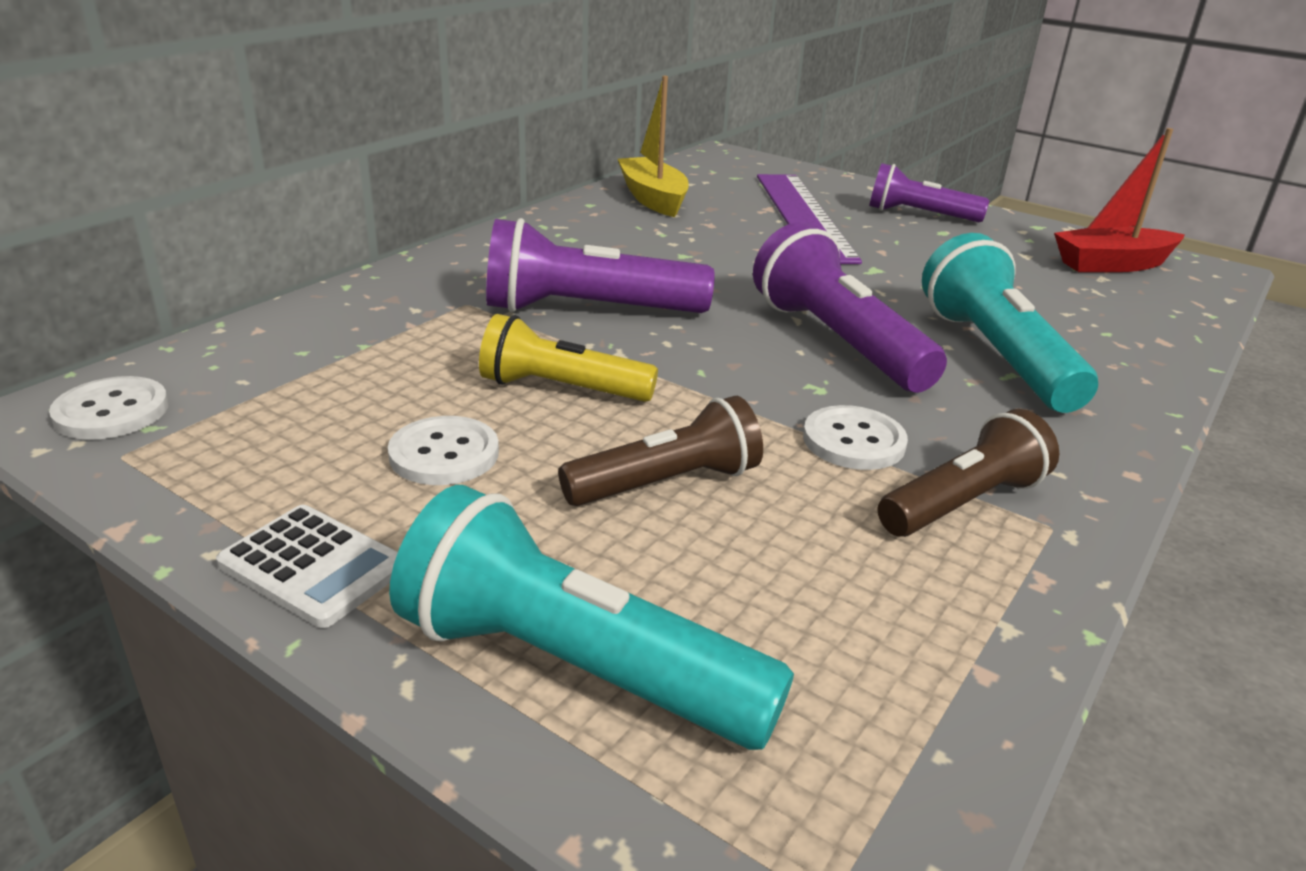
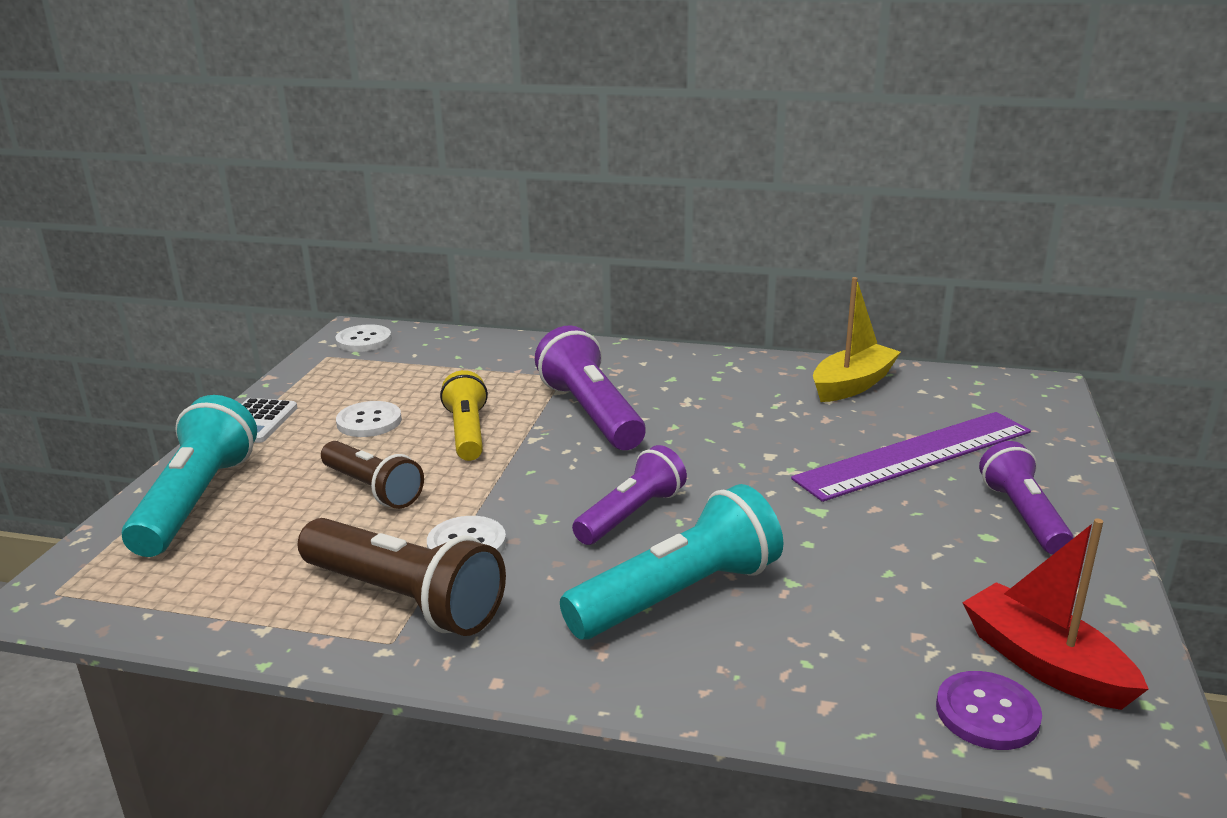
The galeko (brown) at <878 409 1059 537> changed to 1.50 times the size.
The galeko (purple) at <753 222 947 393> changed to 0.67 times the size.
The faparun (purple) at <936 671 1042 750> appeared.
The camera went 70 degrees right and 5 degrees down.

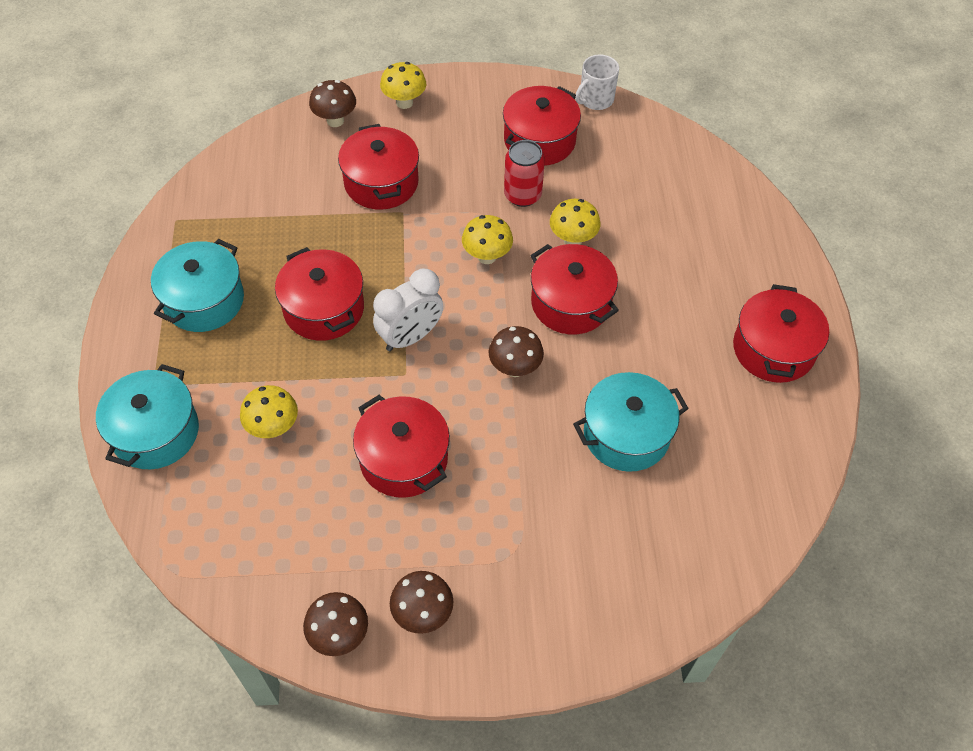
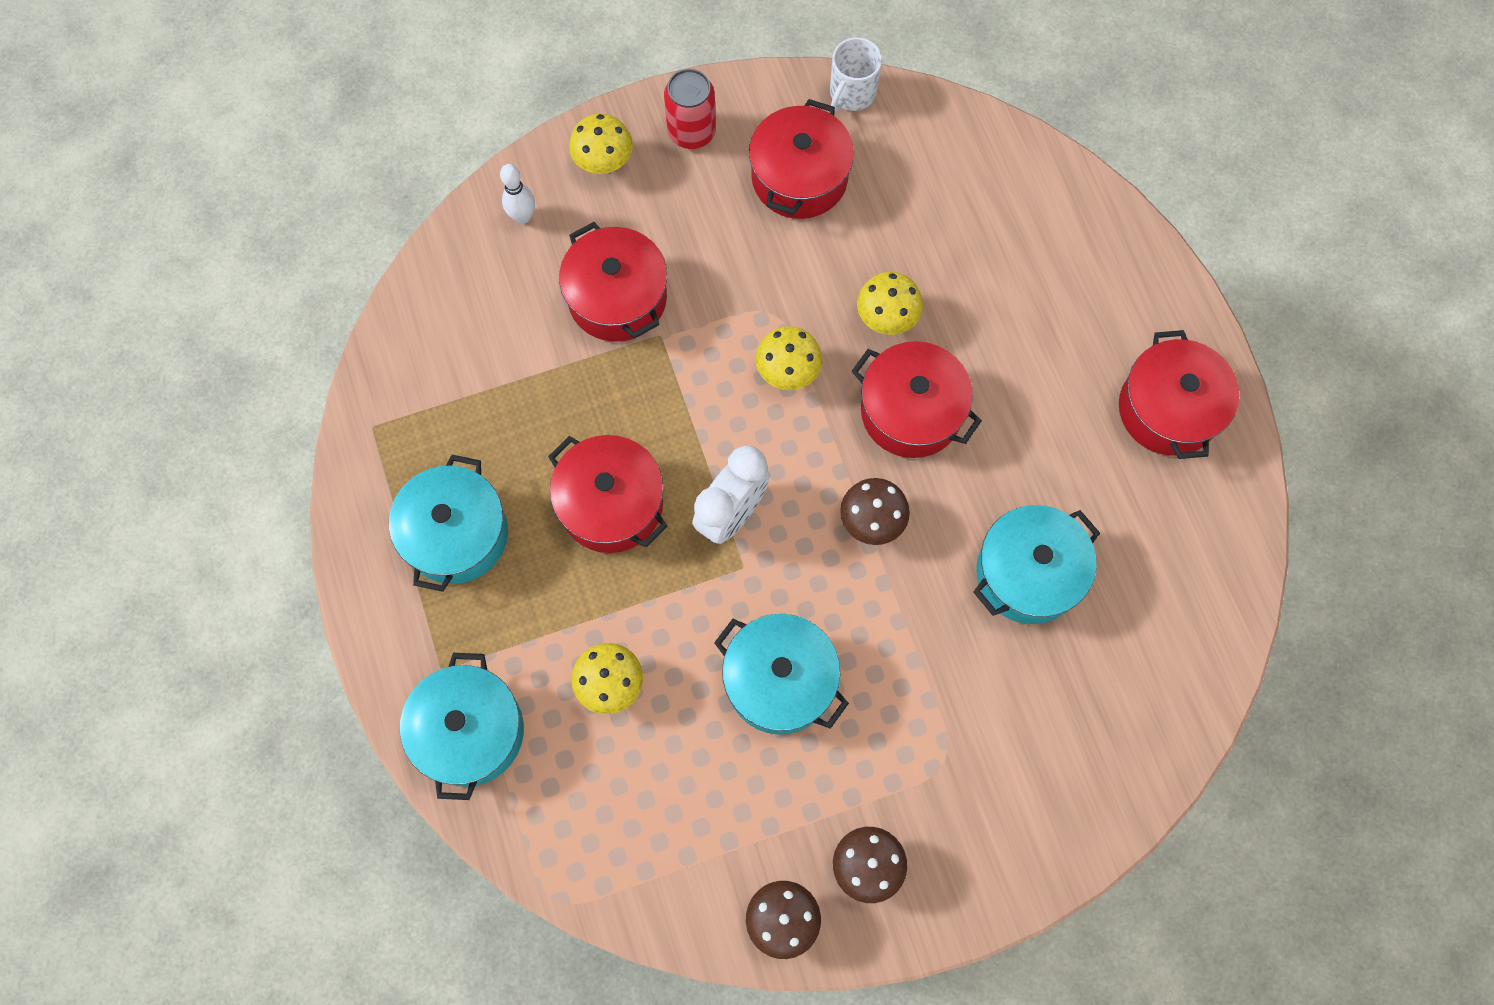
The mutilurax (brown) at <309 80 356 127> was replaced by the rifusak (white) at <500 164 535 224>.
The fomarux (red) moved from <504 140 545 207> to <664 69 716 149>.
The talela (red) at <353 395 450 498> became the talela (turquoise) at <714 614 849 734>.
The camera went 15 degrees left and 15 degrees up.

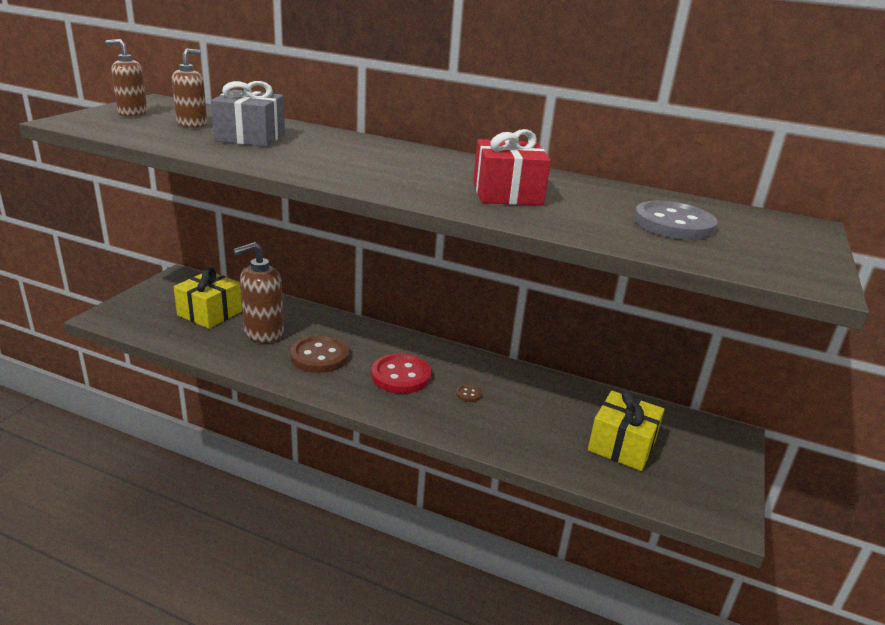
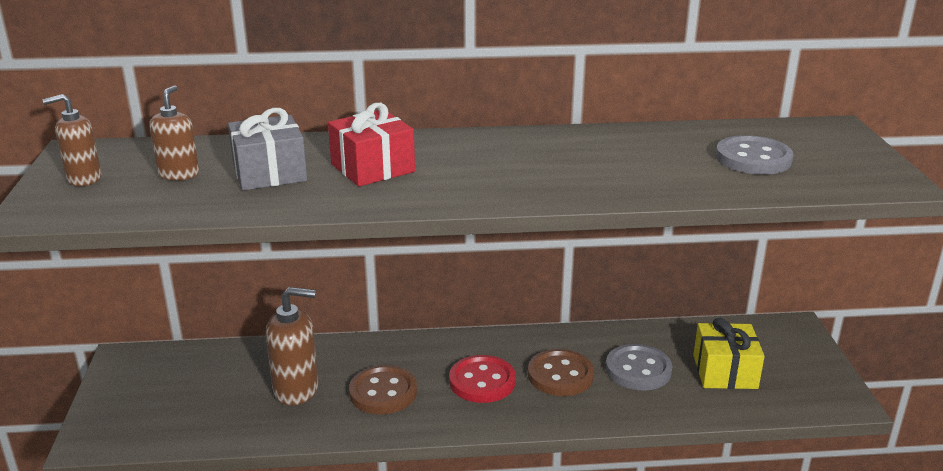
The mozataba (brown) at <233 242 284 343> turned 120 degrees counterclockwise.
The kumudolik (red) moved from <473 129 551 205> to <328 103 415 186>.
The faparun (brown) at <456 384 482 402> changed to 2.39 times the size.
The faparun (grey) at <606 344 672 391> appeared.
The kumudolik (yellow) at <173 267 242 329> disappeared.
The camera went 25 degrees left and 0 degrees up.

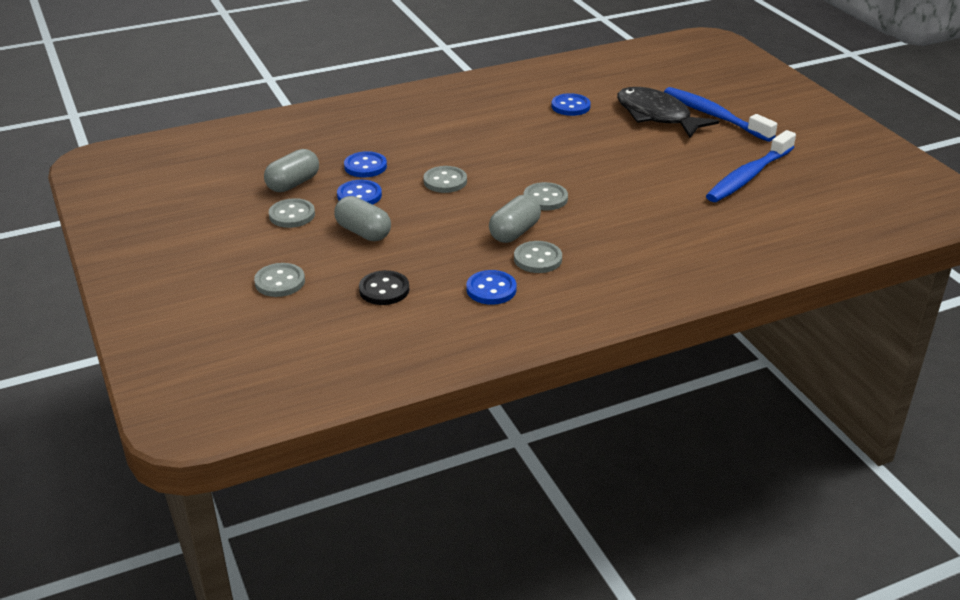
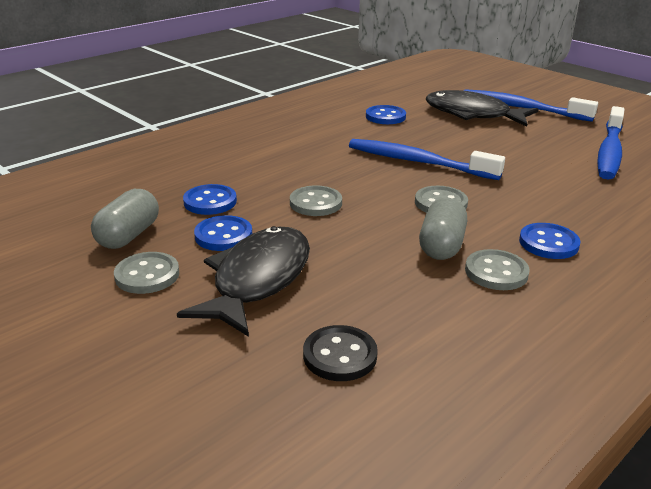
The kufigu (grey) at <334 196 391 241> was replaced by the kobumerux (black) at <177 226 310 337>.
The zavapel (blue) at <349 139 505 180> appeared.
The faparun (blue) moved from <466 270 517 305> to <519 223 581 259>.
The faparun (grey) at <254 263 305 297> disappeared.
The camera went 20 degrees left and 5 degrees down.

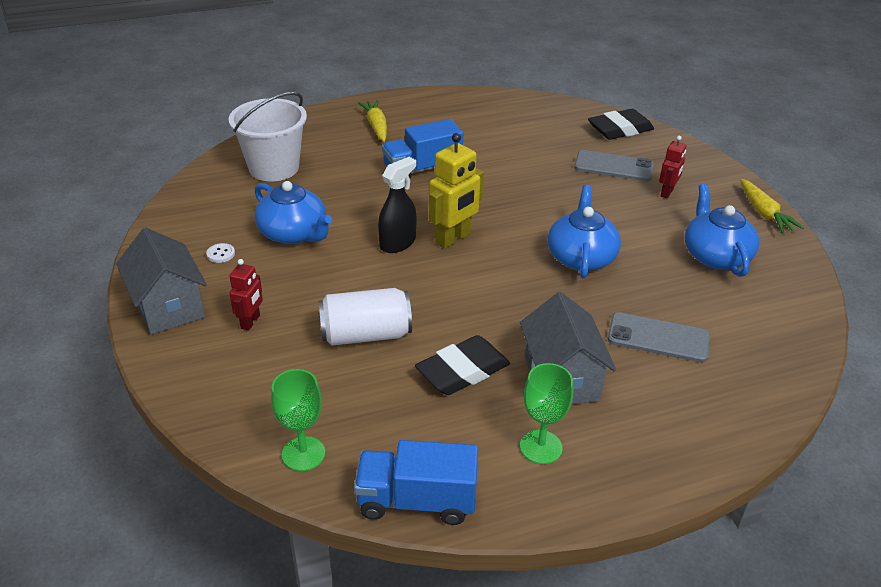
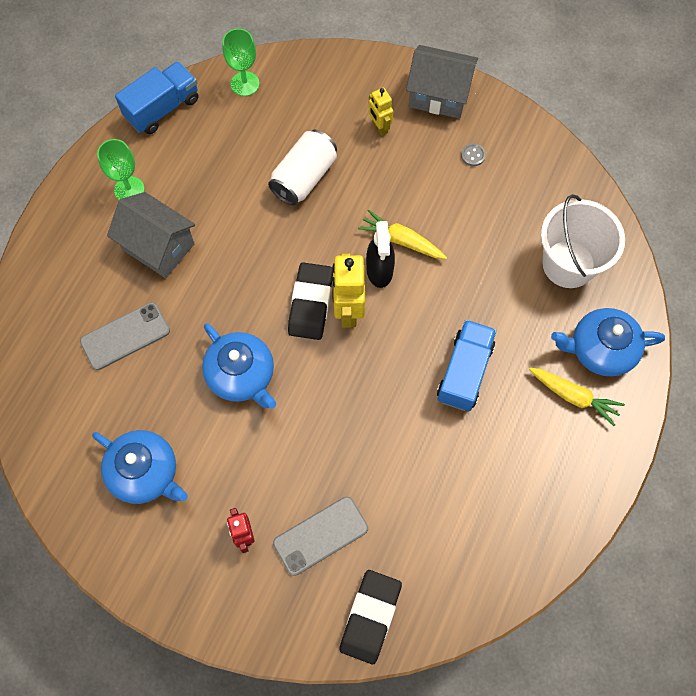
The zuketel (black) moved from <415 335 510 395> to <288 262 333 340>.
The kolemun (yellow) moved from <740 179 804 233> to <358 209 447 259>.
The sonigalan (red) at <229 259 263 331> became the sonigalan (yellow) at <369 88 393 136>.
The faparun (white) at <206 243 235 263> became the faparun (grey) at <461 143 486 166>.
The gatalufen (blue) moved from <255 181 332 244> to <551 308 665 377>.
The camera went 135 degrees right and 30 degrees up.

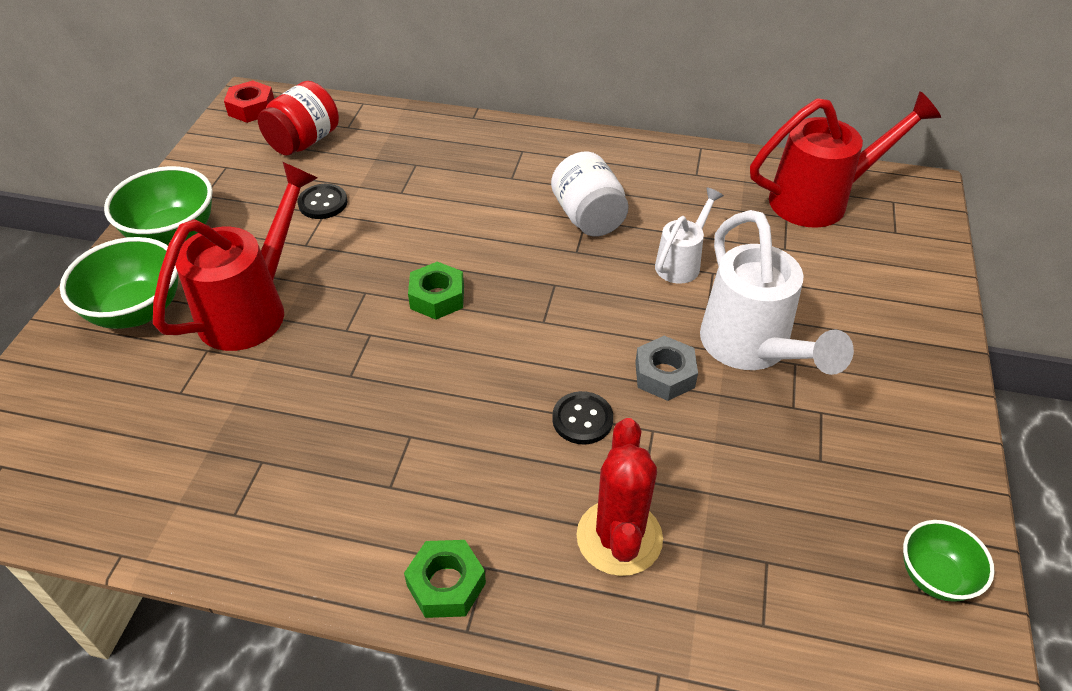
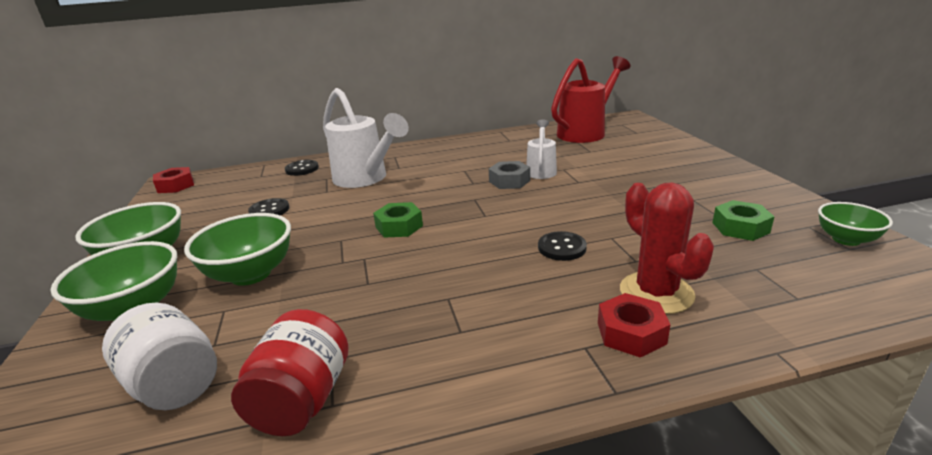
The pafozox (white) moved from <551 152 629 237> to <102 303 217 410>.
The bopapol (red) at <153 162 317 351> was replaced by the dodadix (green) at <184 213 291 286>.
The pafozox (red) moved from <258 81 339 156> to <231 309 349 436>.
The faparun (black) at <285 160 319 176> appeared.
The bopapol (white) moved from <700 210 854 375> to <323 88 409 188>.
The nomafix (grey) moved from <635 336 698 401> to <489 161 530 189>.
The nomafix (red) at <598 293 671 358> appeared.
The nomafix (green) moved from <404 540 486 618> to <712 200 775 241>.
The camera went 25 degrees left and 20 degrees down.

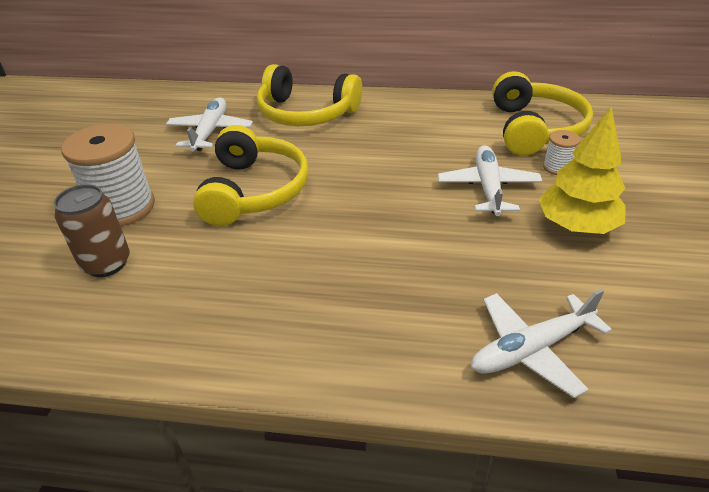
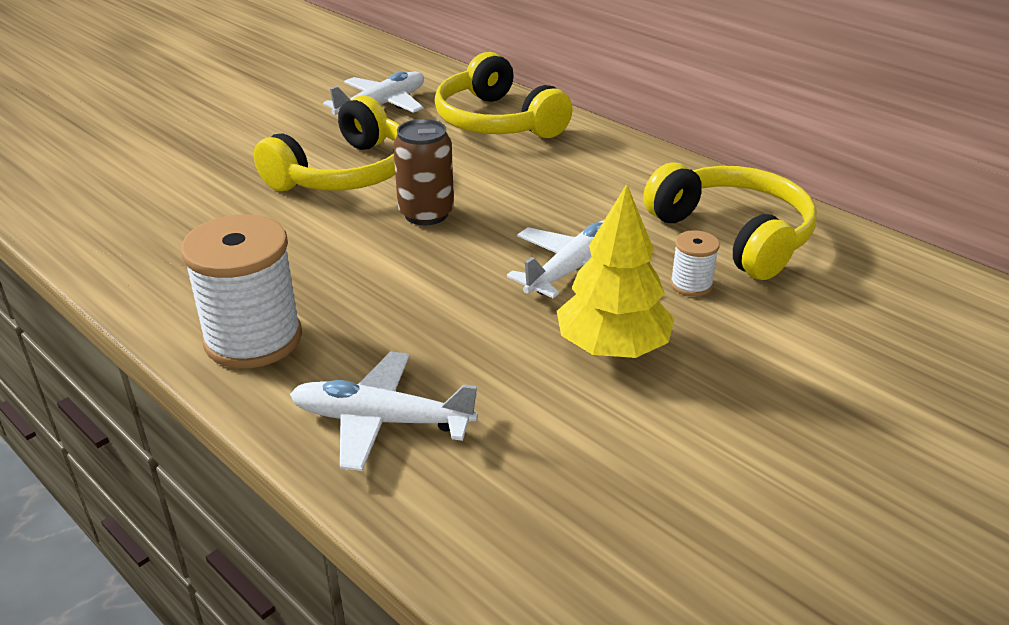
The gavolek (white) moved from <61 124 155 226> to <181 214 302 369>.
The fomarux (brown) moved from <54 184 130 277> to <393 119 454 225>.
The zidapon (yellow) at <492 71 593 156> turned 75 degrees counterclockwise.
The camera went 35 degrees right and 5 degrees down.

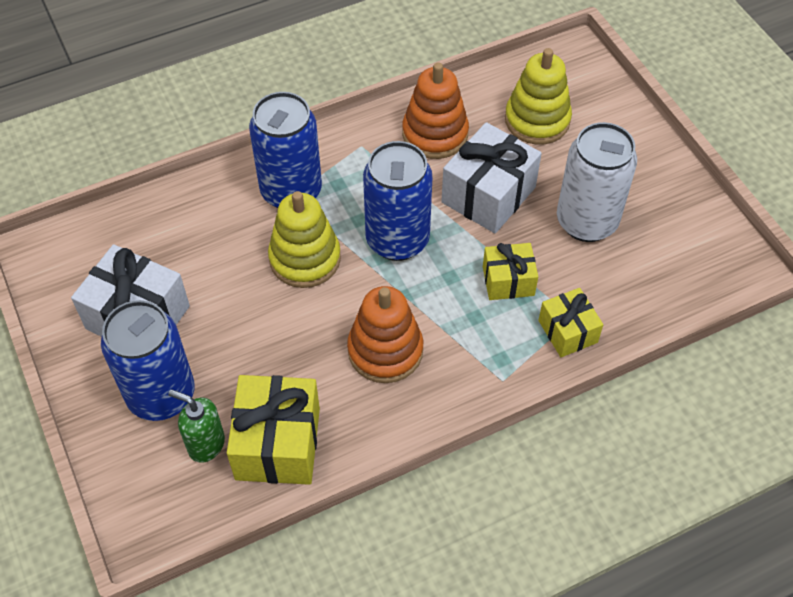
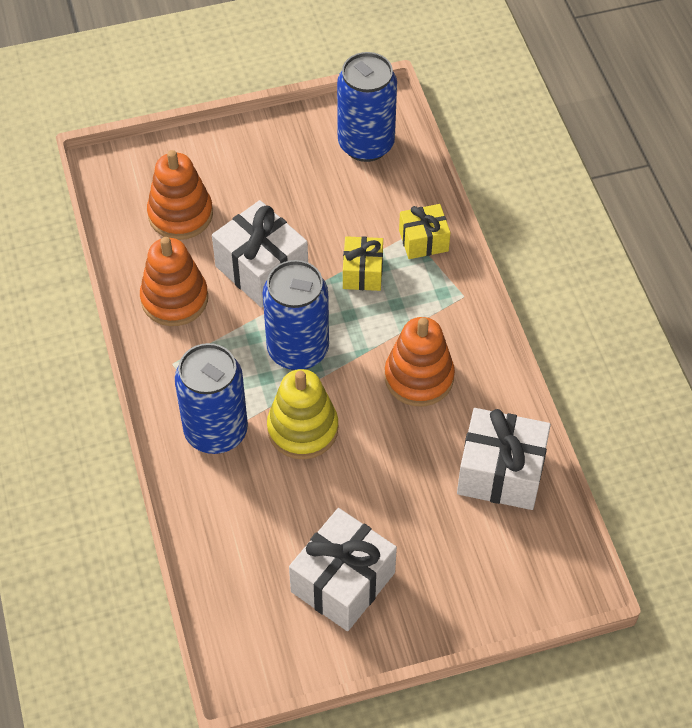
The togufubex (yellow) at <505 48 572 144> became the togufubex (orange) at <147 150 213 240>.
The fomarux (blue) moved from <101 300 195 421> to <337 52 397 162>.
The kumudolik (yellow) at <227 375 320 485> became the kumudolik (white) at <457 408 551 510>.
The mozataba (green) at <168 389 225 463> disappeared.
The fomarux (white) at <557 122 637 242> disappeared.
The camera went 80 degrees left and 0 degrees up.

